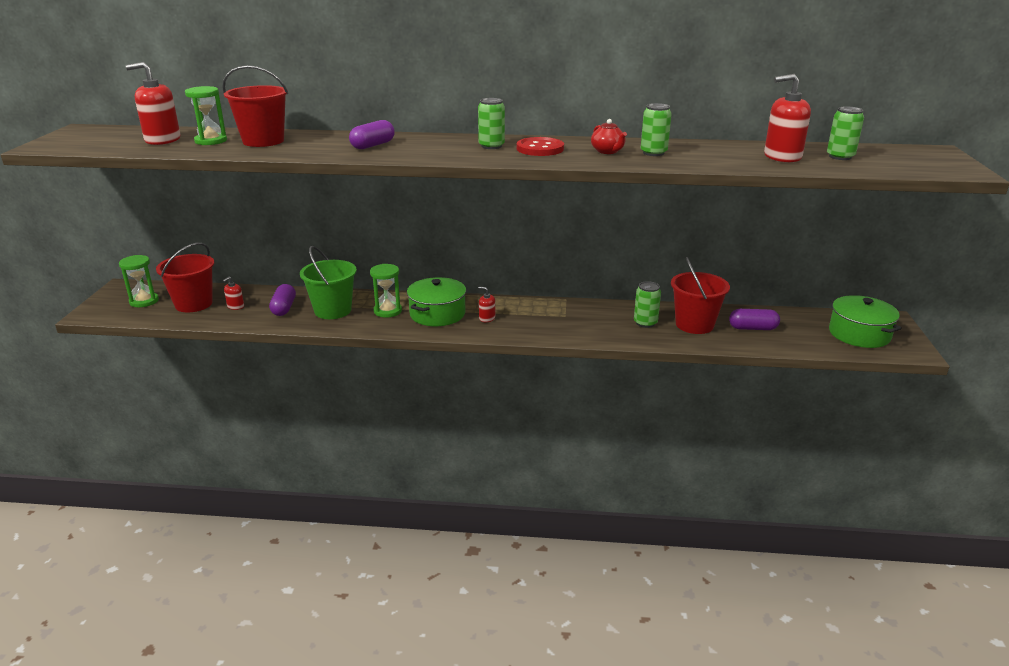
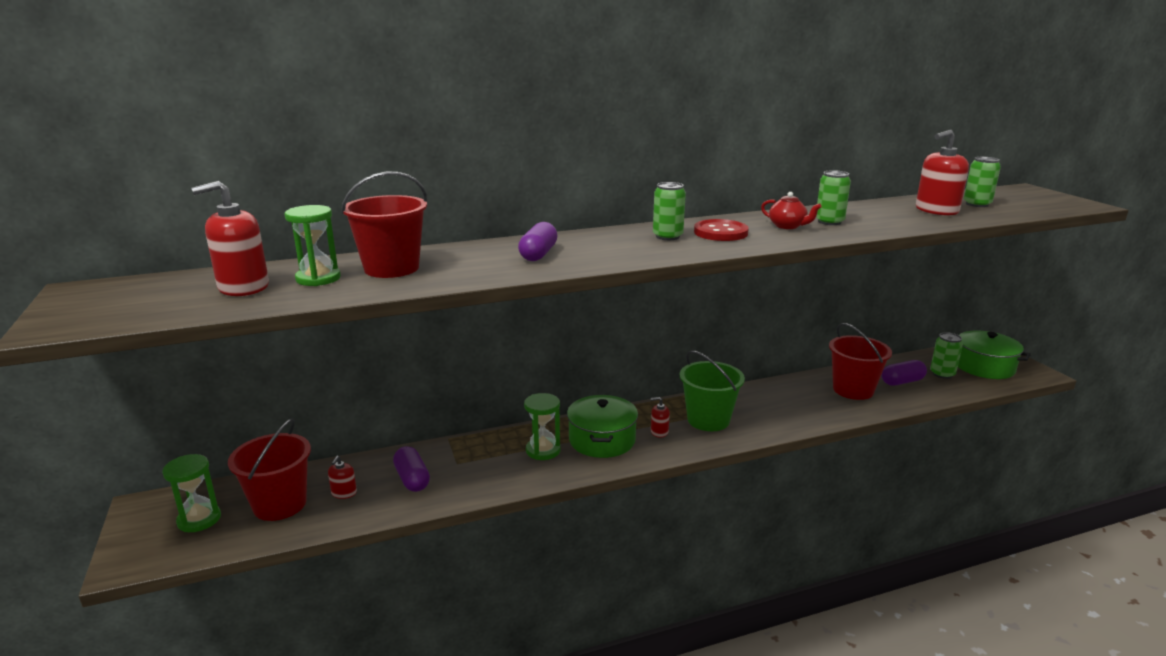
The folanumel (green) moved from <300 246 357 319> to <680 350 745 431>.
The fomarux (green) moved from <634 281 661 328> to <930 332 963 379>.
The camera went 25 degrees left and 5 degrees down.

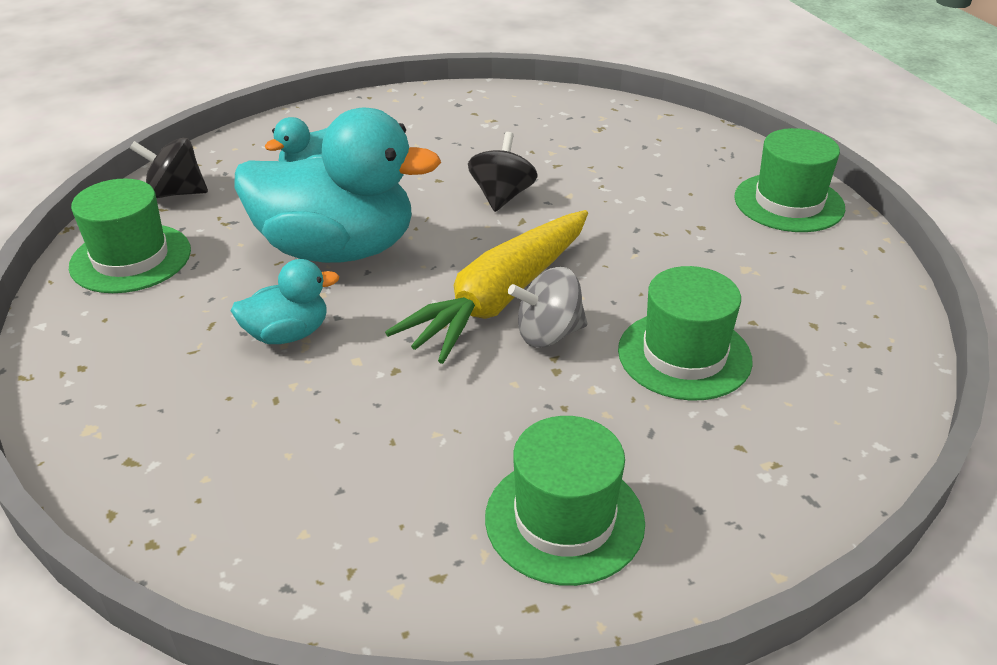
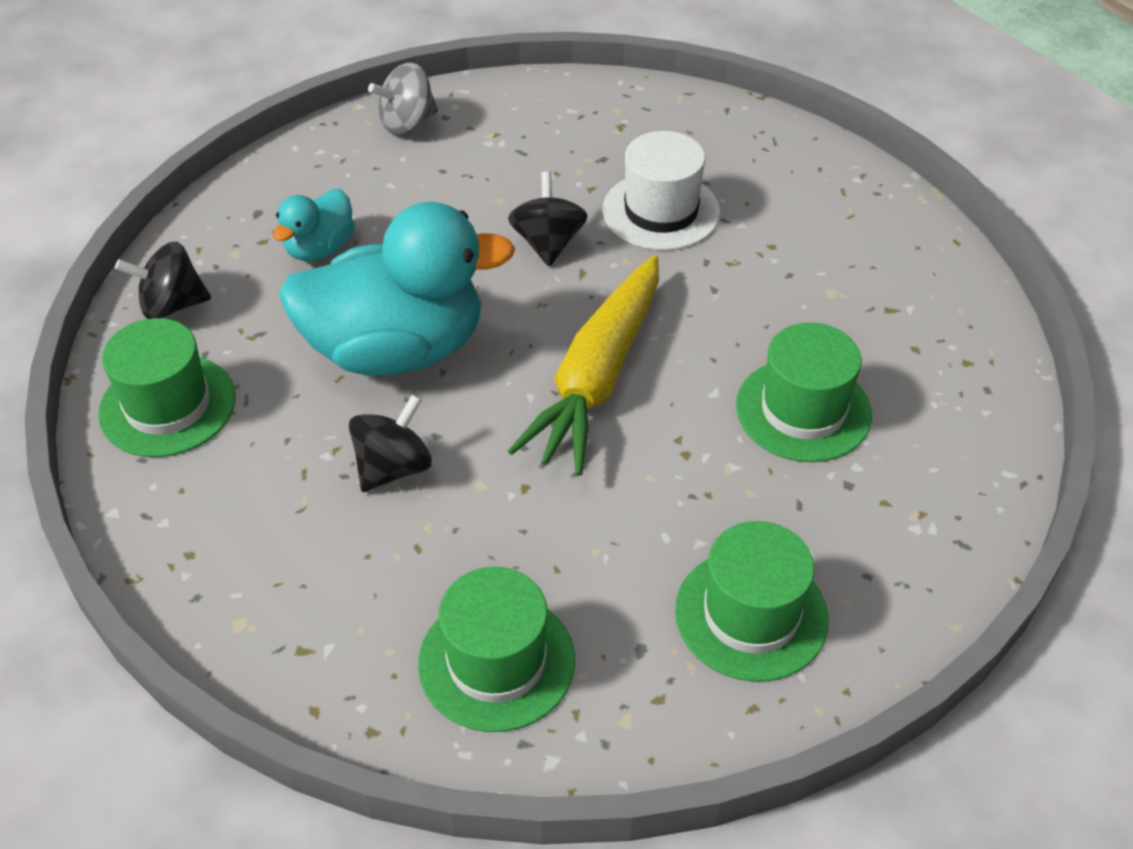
The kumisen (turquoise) at <231 259 339 344> was replaced by the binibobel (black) at <349 394 432 492>.
The binibobel (grey) moved from <508 267 587 348> to <368 63 438 135>.
The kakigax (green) moved from <734 128 845 232> to <418 567 575 732>.
The kakigax (white) at <603 131 720 251> appeared.
The camera went 15 degrees left and 10 degrees up.

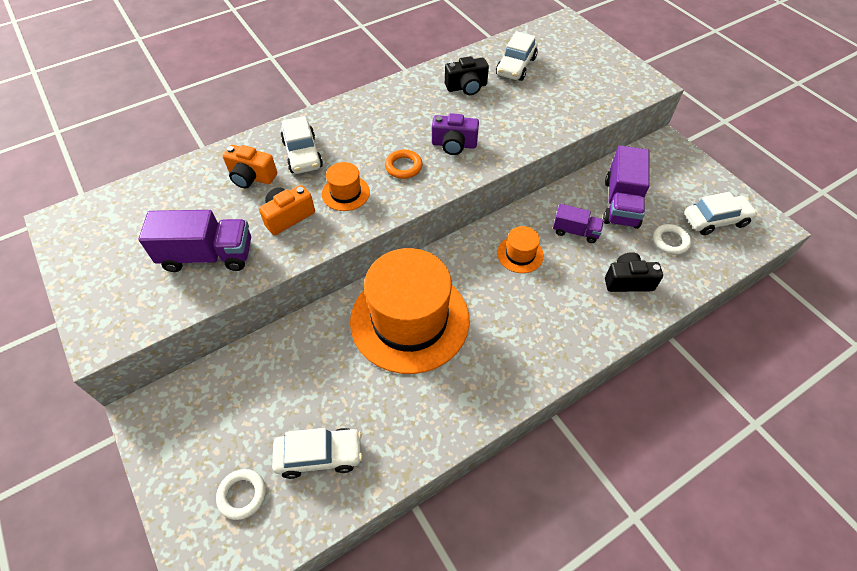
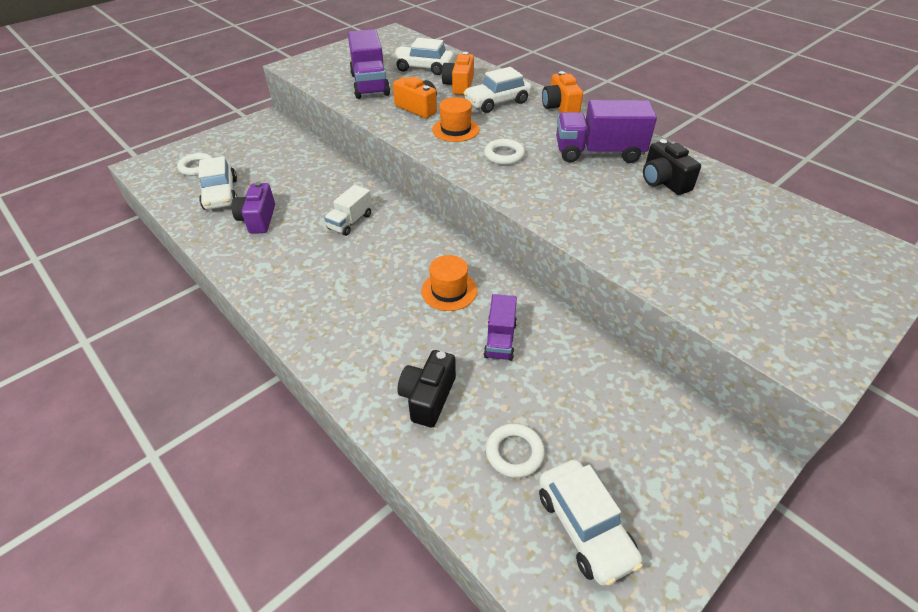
The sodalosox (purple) moved from <432 113 479 155> to <232 181 275 234>.
The kakigax (orange) at <350 248 470 374> was replaced by the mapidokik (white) at <324 185 372 236>.
The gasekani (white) moved from <496 31 538 81> to <391 38 454 75>.
The sodalosox (black) at <605 252 663 292> turned 150 degrees counterclockwise.
The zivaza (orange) at <385 150 422 179> became the zivaza (white) at <484 139 525 165>.
The sodalosox (orange) at <542 71 583 113> appeared.
The mapidokik (purple) moved from <603 145 650 229> to <556 100 657 163>.
The camera went 80 degrees right and 10 degrees down.

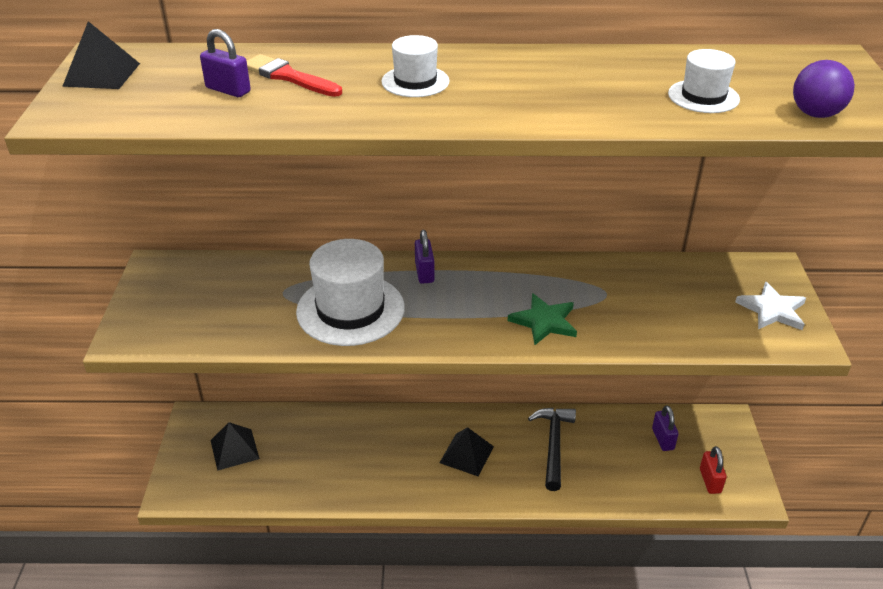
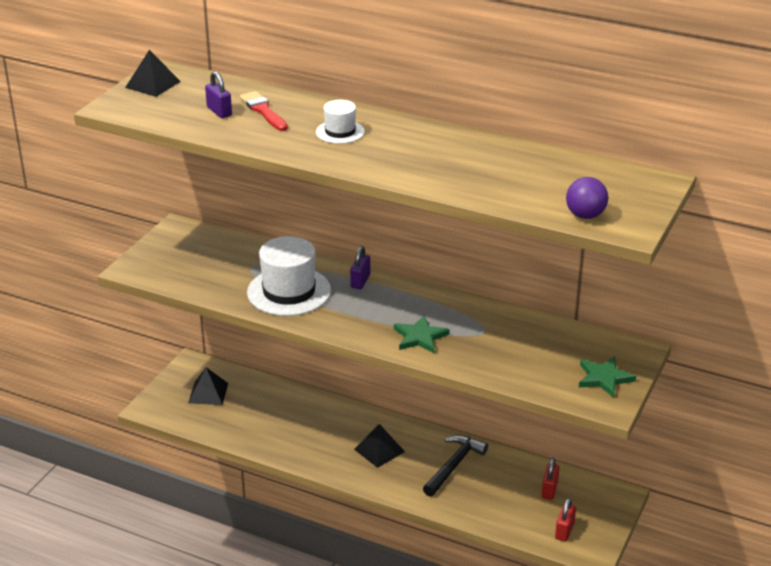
The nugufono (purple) at <652 405 678 451> became the nugufono (red) at <542 458 560 500>.
The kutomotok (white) at <735 282 806 330> became the kutomotok (green) at <579 356 636 398>.
The kakigax (white) at <668 49 740 113> disappeared.
The camera went 25 degrees right and 5 degrees down.

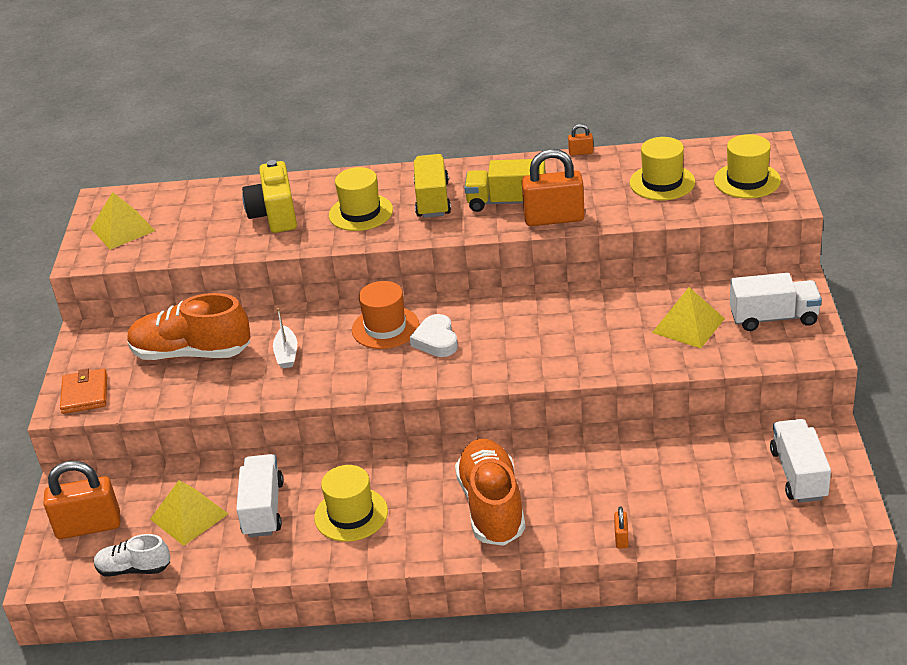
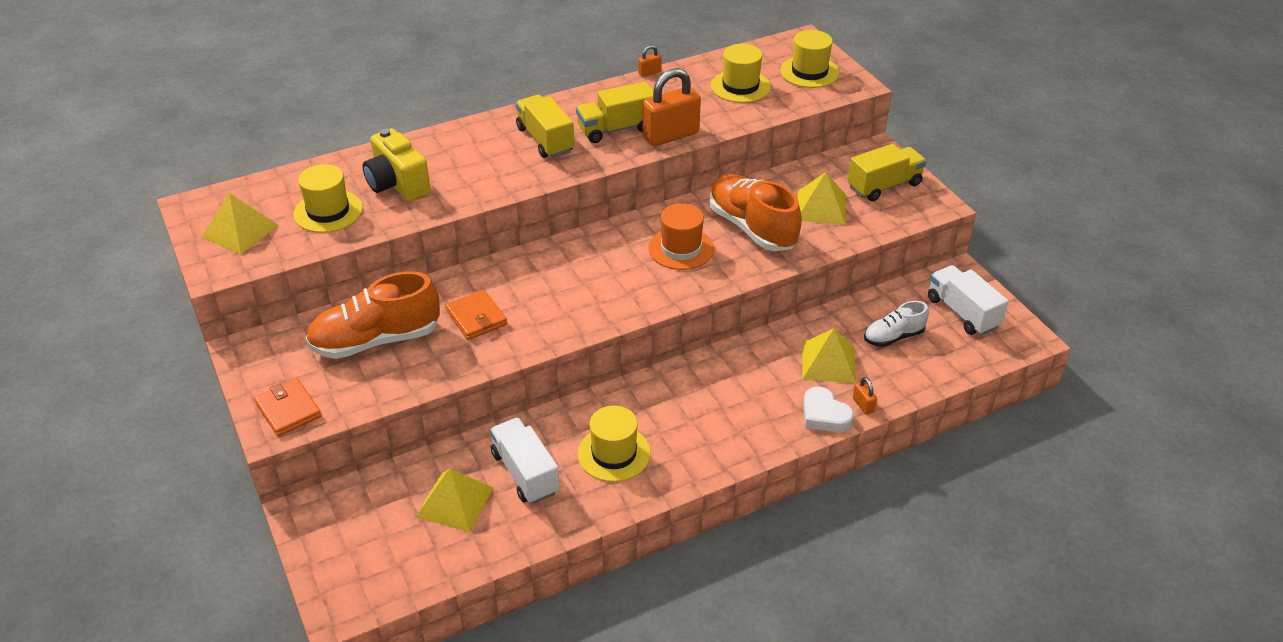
The kakigax (yellow) moved from <329 167 393 231> to <293 164 363 233>.
The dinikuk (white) at <273 308 297 368> was replaced by the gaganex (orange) at <445 290 507 340>.
The kakigax (orange) moved from <352 281 419 349> to <649 203 714 270>.
The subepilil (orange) moved from <455 439 526 546> to <709 174 802 251>.
The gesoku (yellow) at <802 328 856 383> appeared.
The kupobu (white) moved from <410 314 458 357> to <803 387 854 432>.
The mapidokik (white) at <730 273 822 331> became the mapidokik (yellow) at <848 144 927 201>.
The subepilil (white) moved from <94 534 170 576> to <864 301 929 347>.
The nugufono (orange) at <43 461 120 539> disappeared.
The camera went 30 degrees left and 5 degrees up.

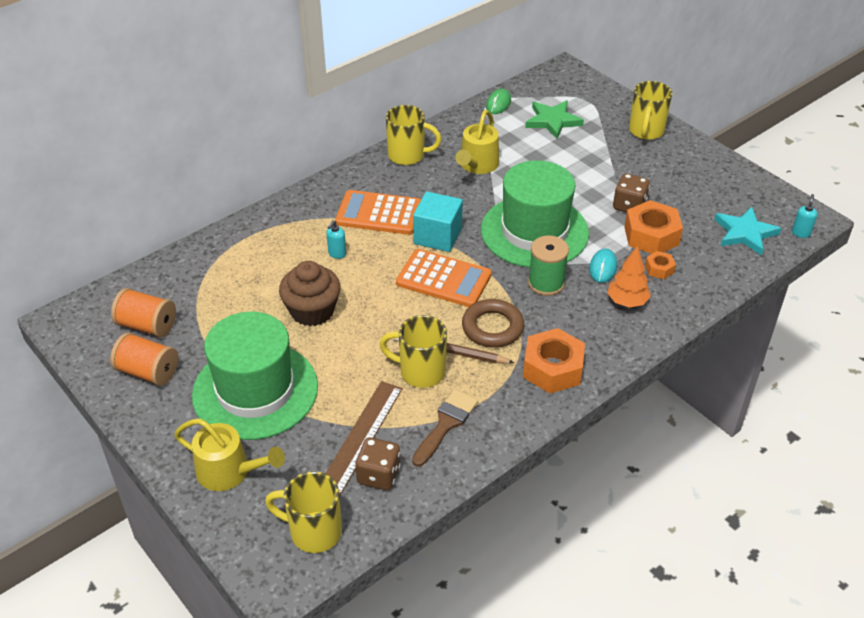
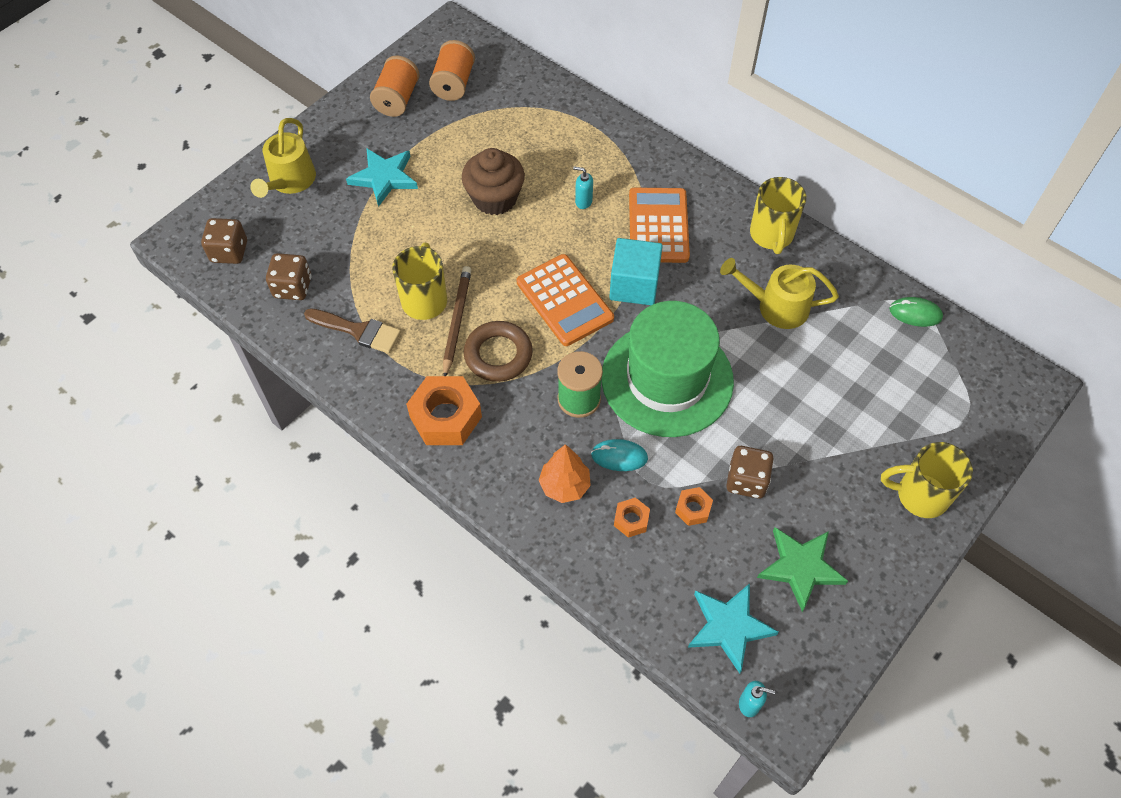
The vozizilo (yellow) at <265 471 342 553> was replaced by the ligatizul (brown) at <201 218 247 264>.
The kakigax (green) at <192 312 318 440> was replaced by the kutomotok (turquoise) at <346 148 418 207>.
The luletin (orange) at <396 249 492 307> turned 45 degrees counterclockwise.
The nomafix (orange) at <624 200 683 254> changed to 0.50 times the size.
The kutomotok (green) moved from <525 100 584 139> to <757 527 848 612>.
The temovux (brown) at <325 381 403 496> disappeared.
The camera went 80 degrees right and 15 degrees up.

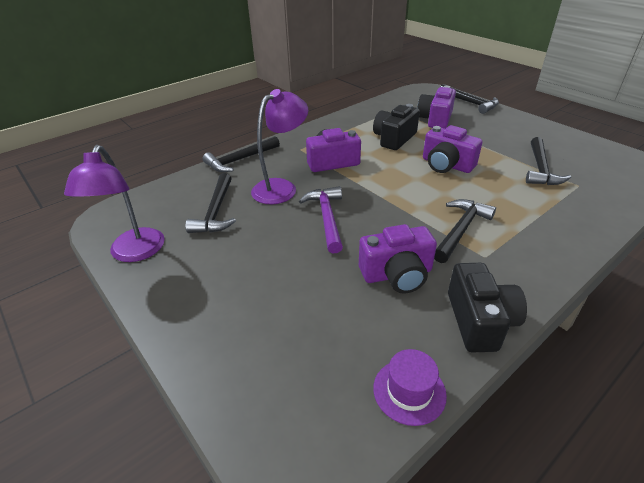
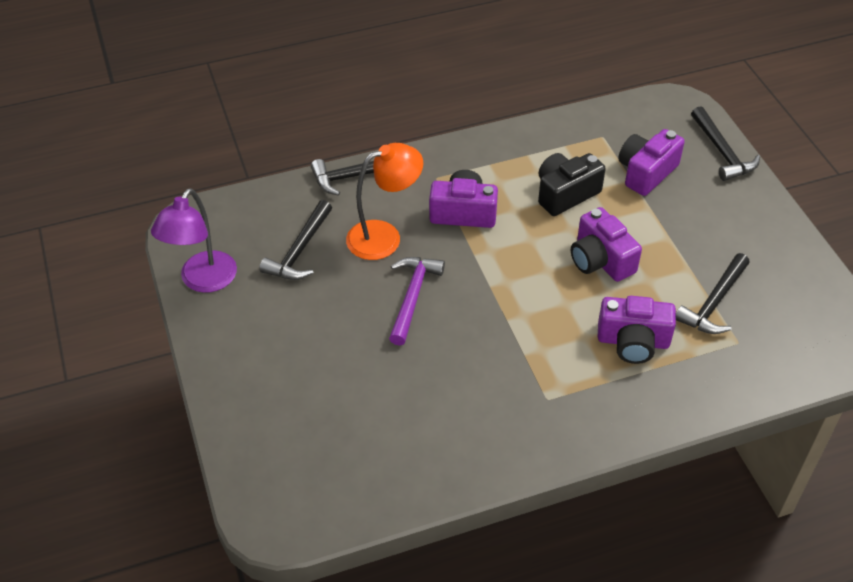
The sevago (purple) at <251 89 308 204> became the sevago (orange) at <346 143 423 260>.
The sodalosox (purple) moved from <359 224 437 294> to <598 296 676 364>.
The kakigax (purple) at <373 349 447 426> disappeared.
The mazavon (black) at <434 199 496 263> disappeared.
The sodalosox (black) at <448 263 527 352> disappeared.
The camera went 20 degrees right and 10 degrees up.

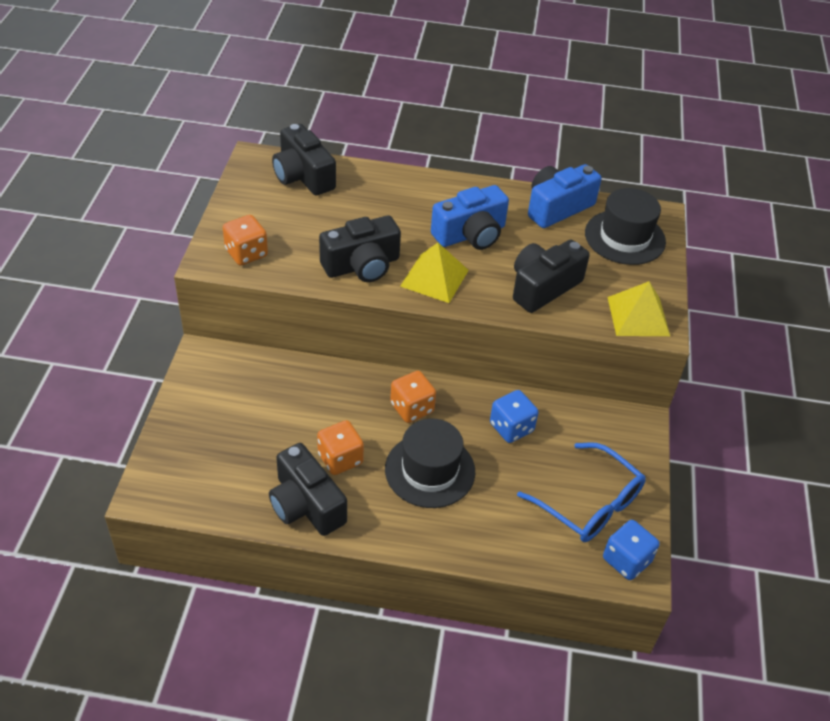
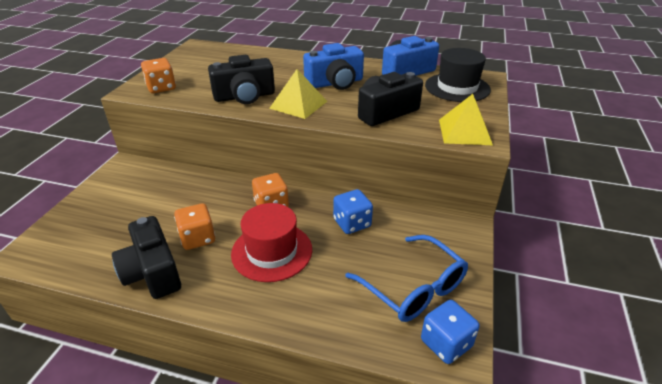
The kakigax (black) at <385 419 475 508> became the kakigax (red) at <231 203 312 282>.
The sodalosox (black) at <272 124 336 196> disappeared.
The camera went 10 degrees right and 10 degrees down.

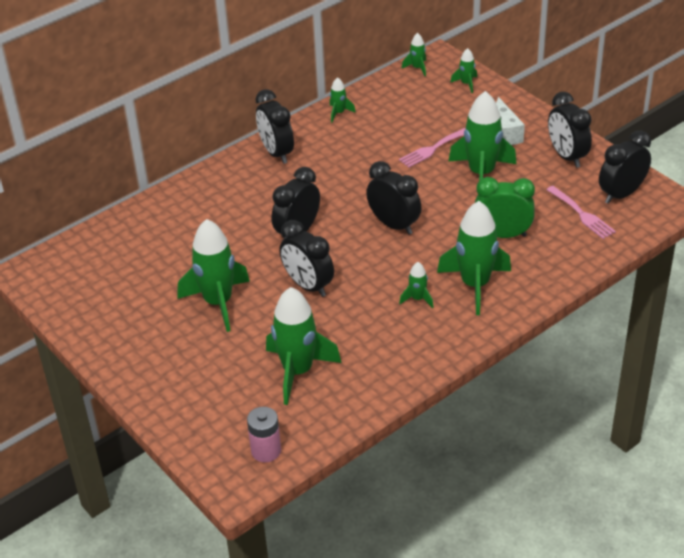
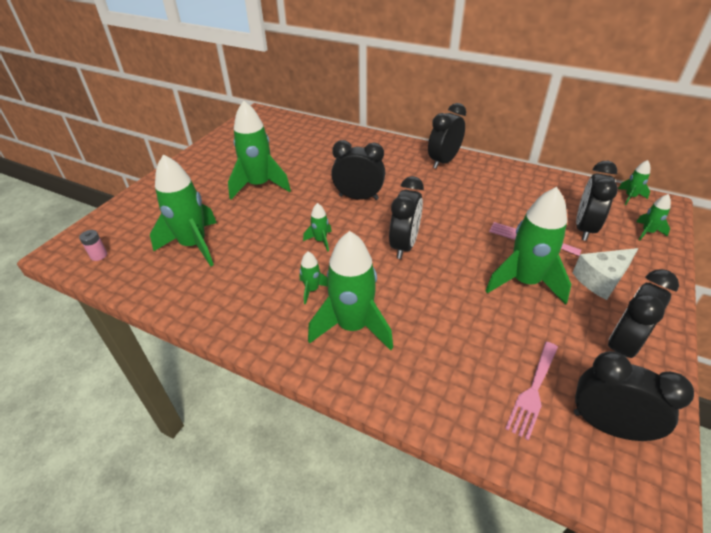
The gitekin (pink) at <247 407 281 463> changed to 0.63 times the size.
The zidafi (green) moved from <330 77 356 122> to <303 203 332 252>.
The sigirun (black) moved from <279 220 334 297> to <576 161 618 241>.
The sigirun (green) at <475 177 535 238> disappeared.
The camera went 65 degrees right and 0 degrees up.

